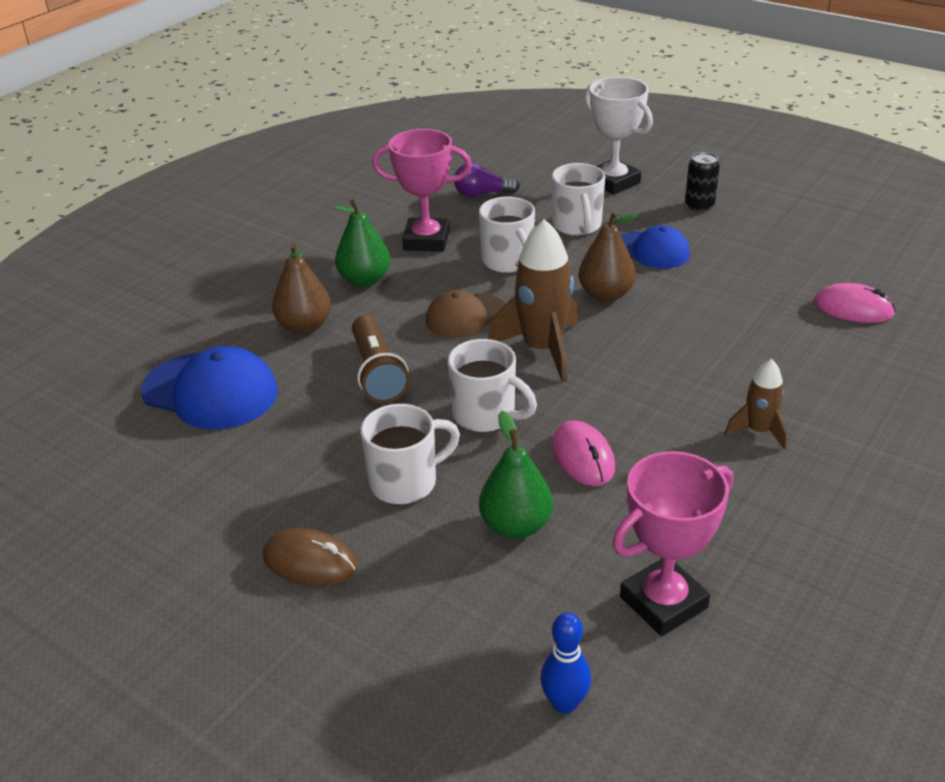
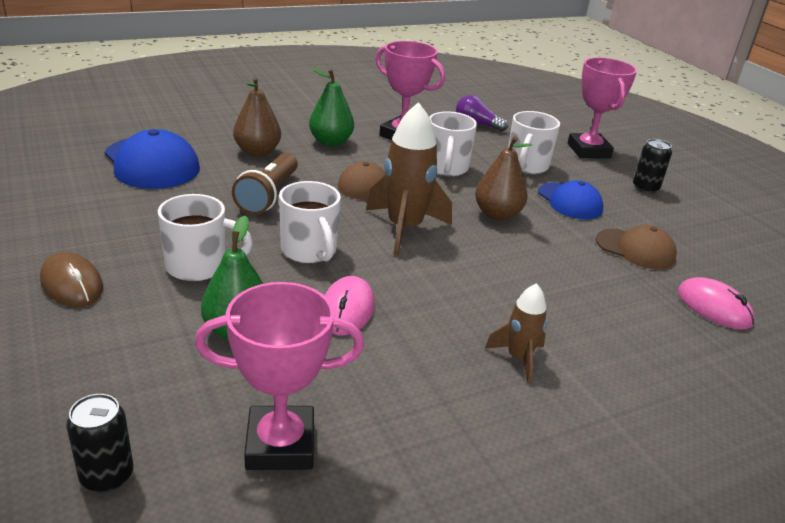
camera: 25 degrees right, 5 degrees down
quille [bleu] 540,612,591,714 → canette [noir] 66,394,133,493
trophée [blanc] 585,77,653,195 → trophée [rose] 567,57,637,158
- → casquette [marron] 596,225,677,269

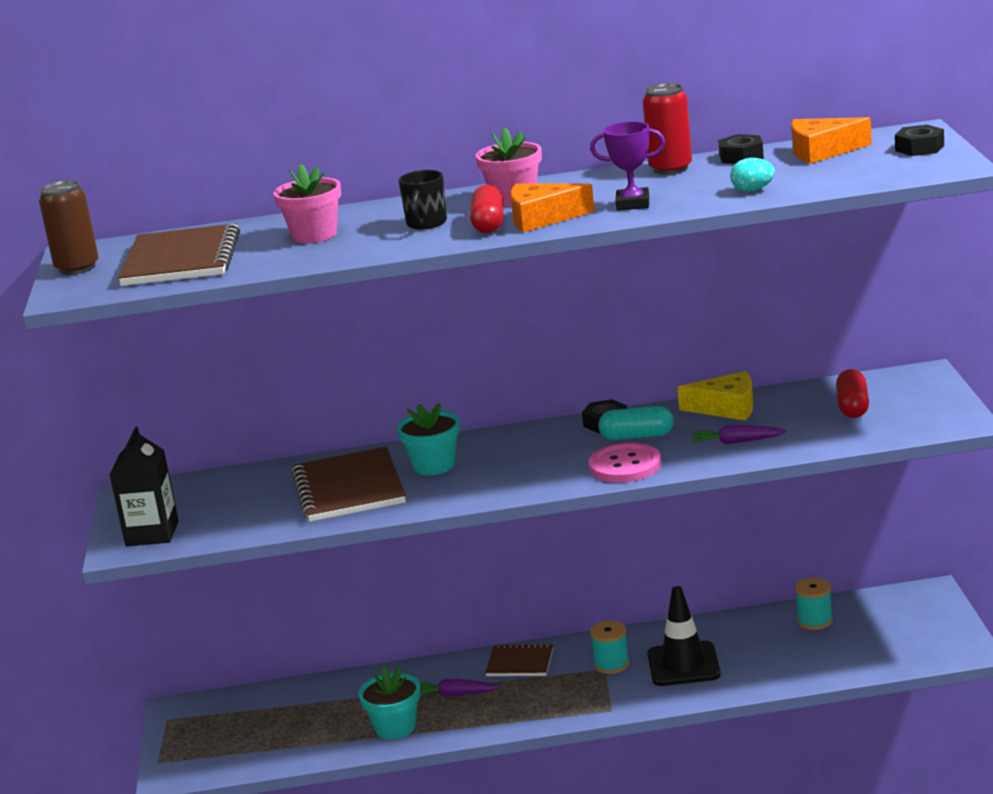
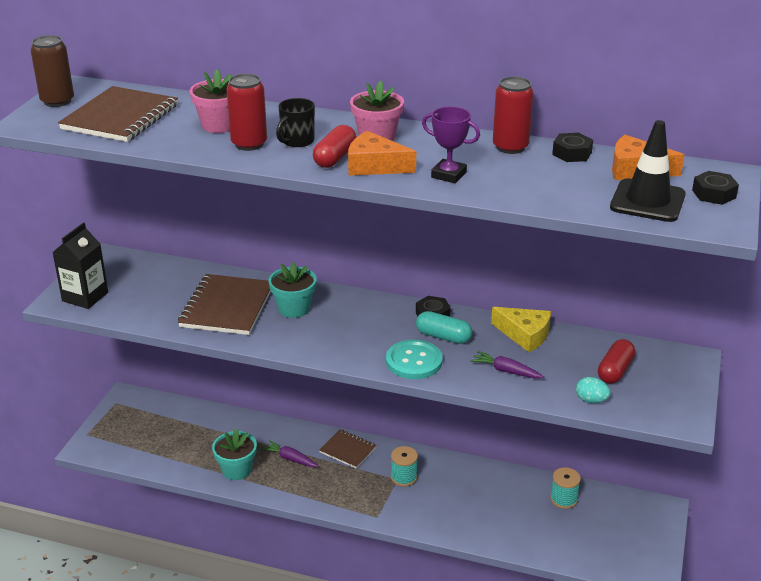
camera: 20 degrees right, 10 degrees up
- → canette [rouge] 226,74,267,151
bouton [rose] 589,443,661,482 → bouton [turquoise] 386,340,443,379
œuf [turquoise] 730,158,775,192 → œuf [turquoise] 576,377,611,403, shifted
cône de chantier [noir] 647,586,721,686 → cône de chantier [noir] 610,120,686,222, shifted

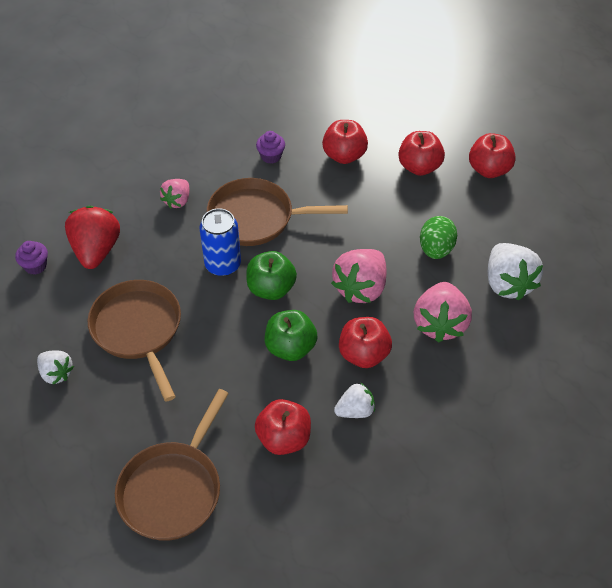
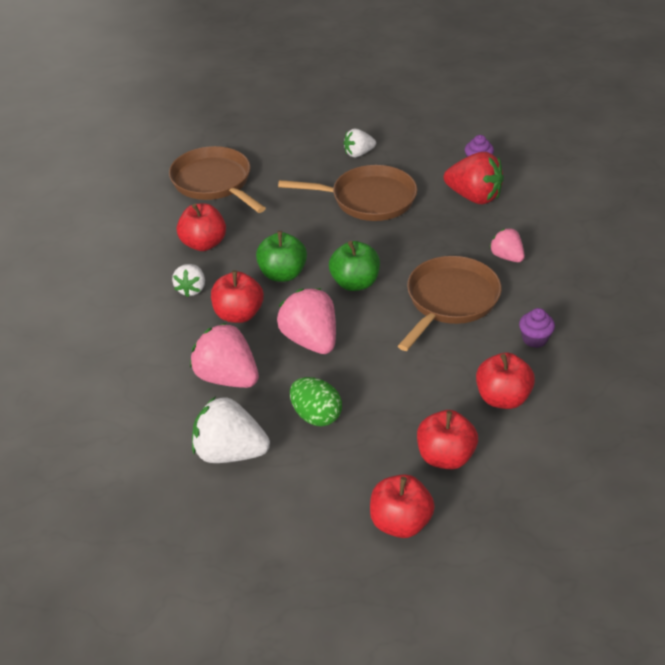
camera: 120 degrees right, 10 degrees down
canette [bleu] 199,208,241,276 → -

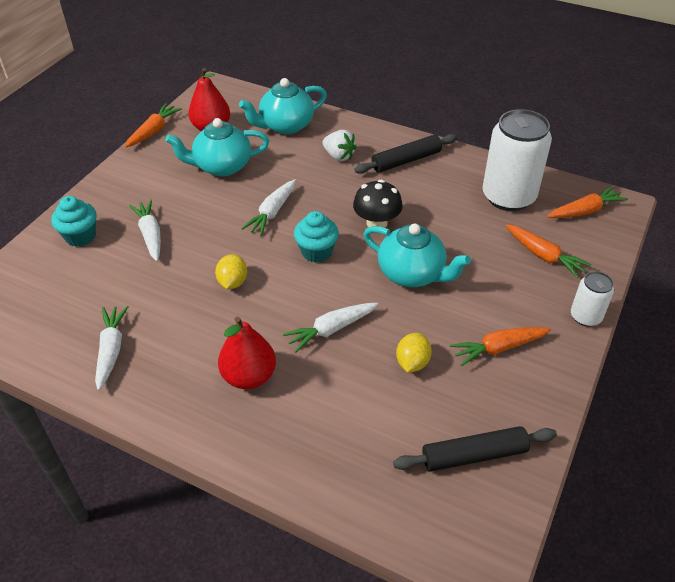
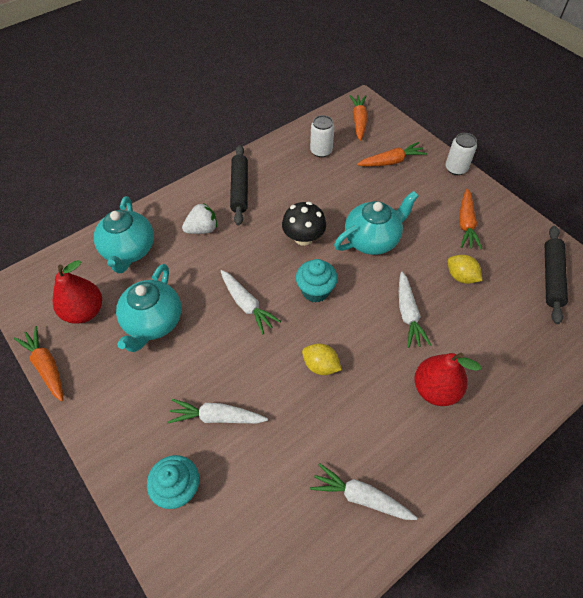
camera: 65 degrees left, 10 degrees up
canette [blanc] 483,109,552,211 → canette [blanc] 310,115,335,157, x0.51

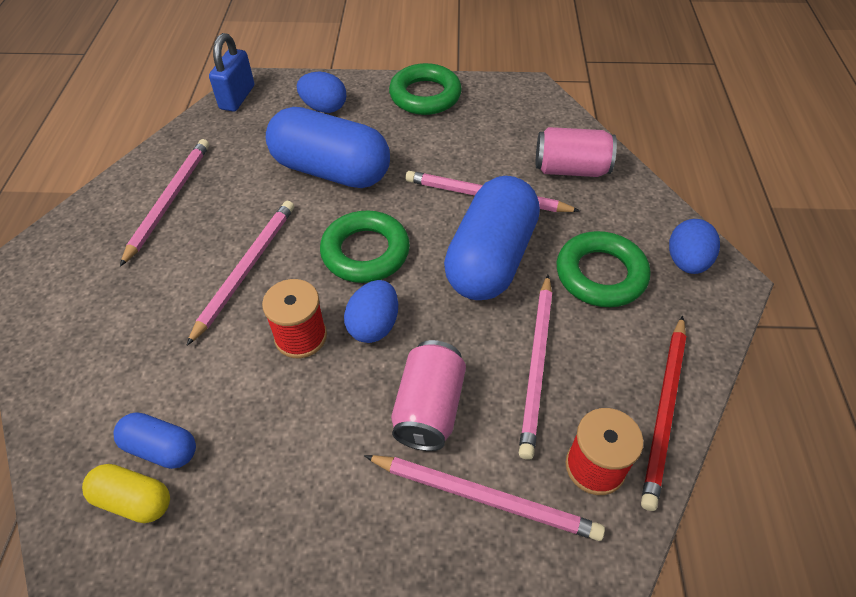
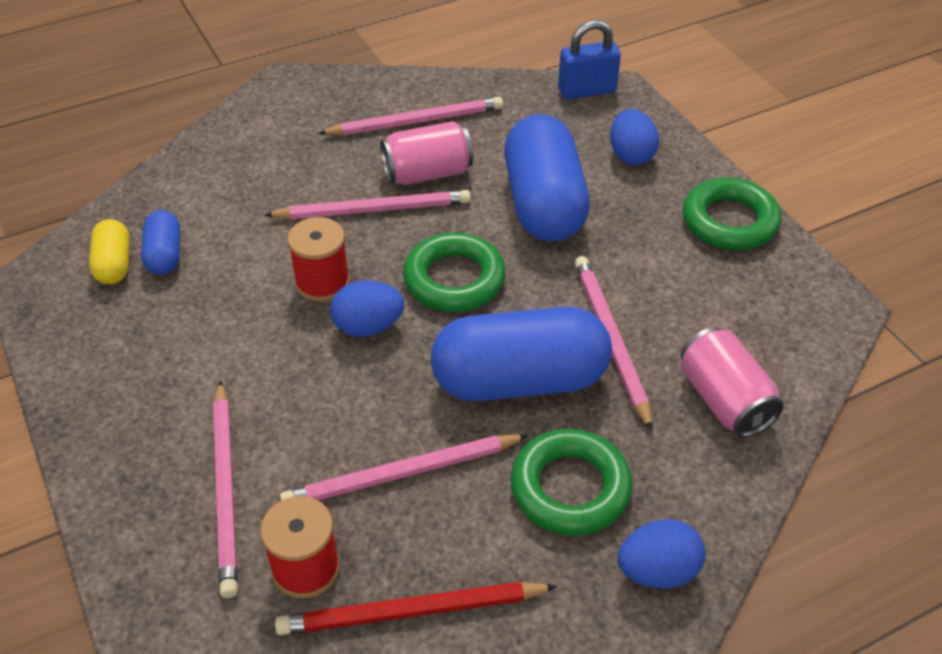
camera: 60 degrees right, 5 degrees down
canette [rose] 391,340,466,451 → canette [rose] 380,121,473,185, shifted

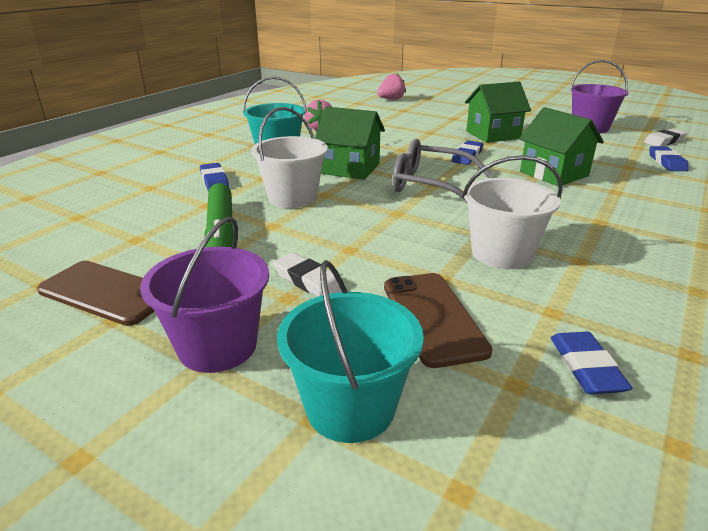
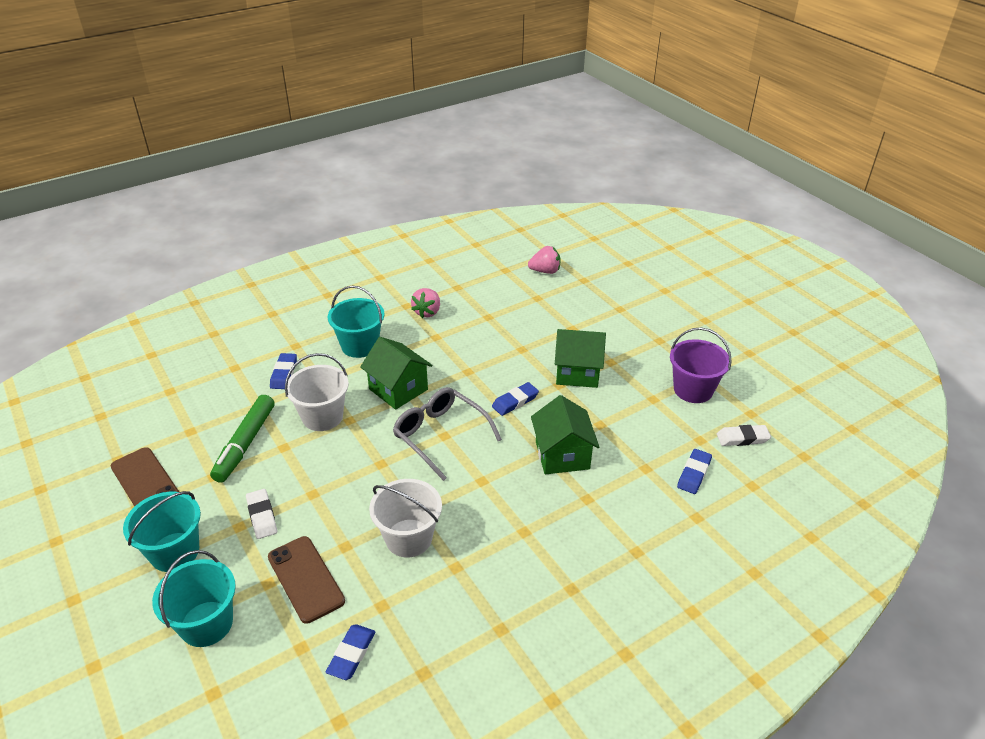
camera: 25 degrees right, 10 degrees up
seau [violet] 140,217,269,373 → seau [turquoise] 123,491,201,572
téléphone [marron] 384,273,492,368 → téléphone [marron] 268,536,345,624, 45 degrees counterclockwise

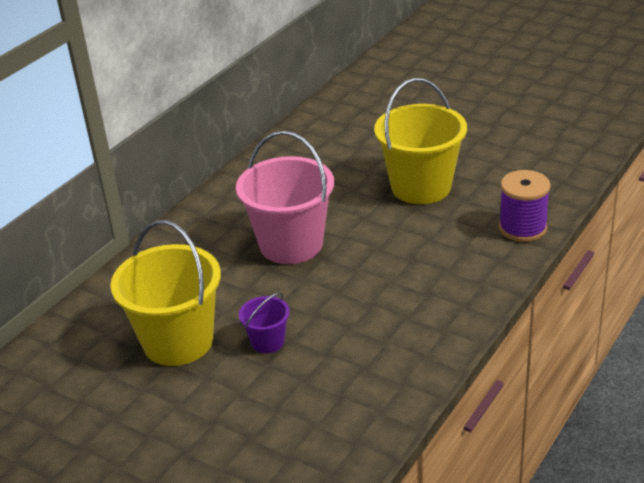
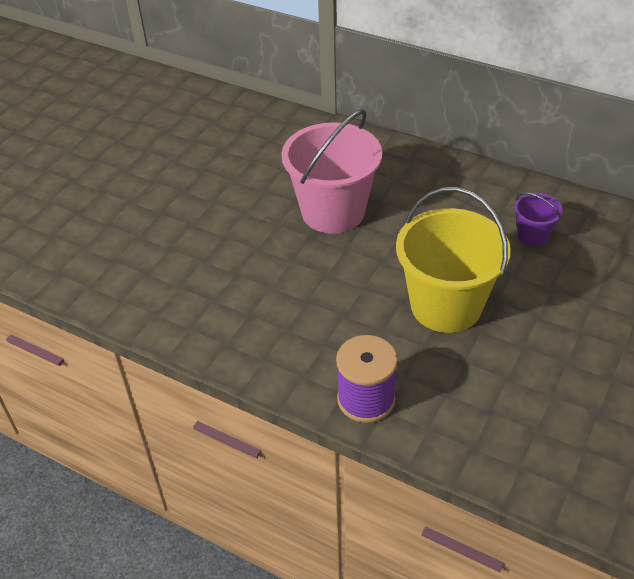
camera: 85 degrees right, 10 degrees up
seau [violet] 239,292,290,354 → seau [violet] 514,193,563,246, shifted
seau [jaune] 110,220,221,366 → -

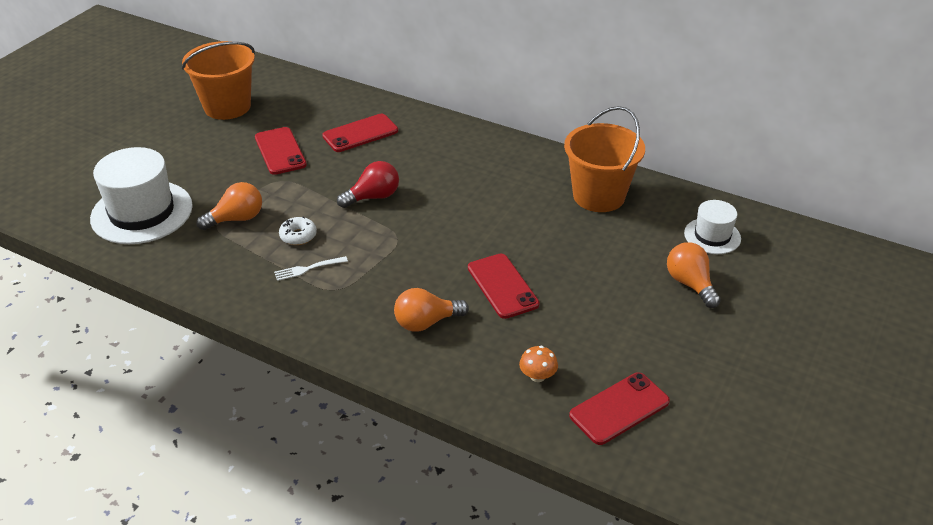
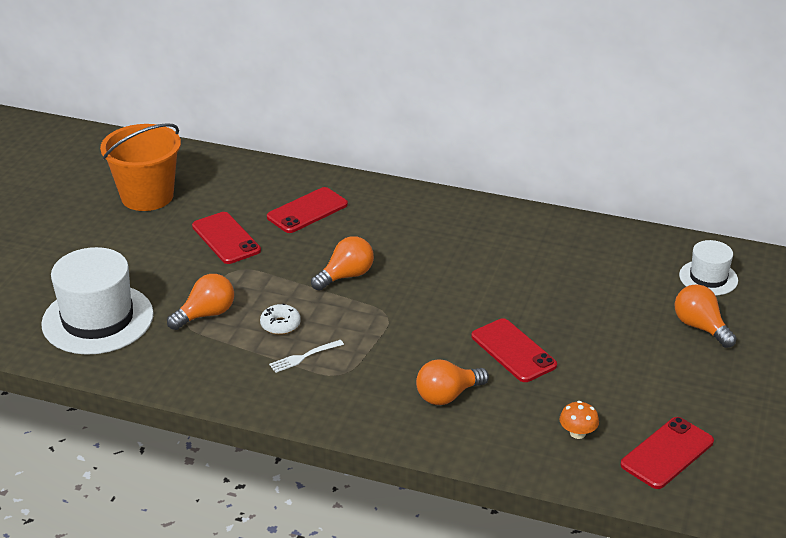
camera: 10 degrees left, 5 degrees down
ampoule [rouge] 337,161,399,208 → ampoule [orange] 311,236,374,291
seau [orange] 564,106,645,212 → -

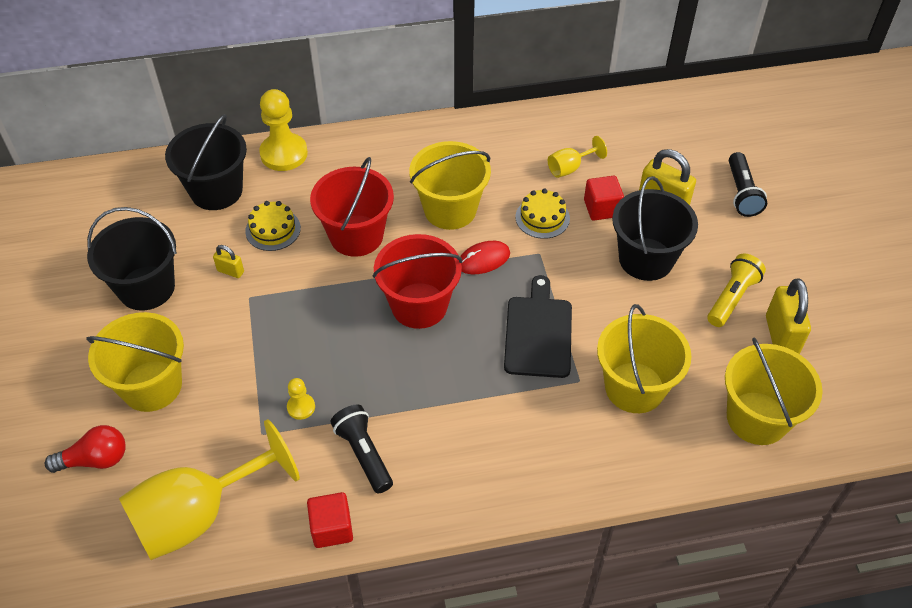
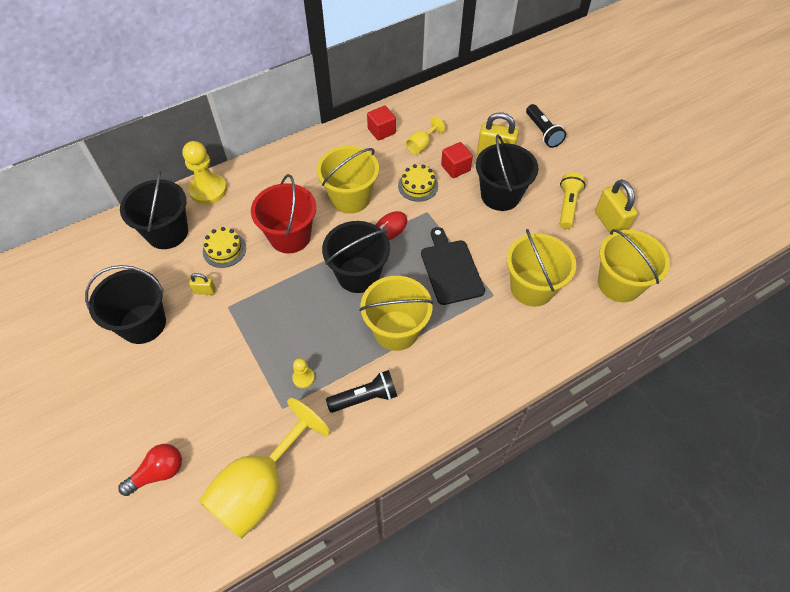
camera: 20 degrees left, 5 degrees up
seau [rouge] 373,234,462,329 → seau [noir] 322,221,390,293
lampe de poche [noir] 330,405,393,493 → lampe de poche [noir] 326,370,397,413, 120 degrees clockwise
seau [jaune] 86,312,184,412 → seau [jaune] 359,276,433,351, shifted
cube [rouge] 307,492,353,548 → cube [rouge] 367,106,396,141, shifted

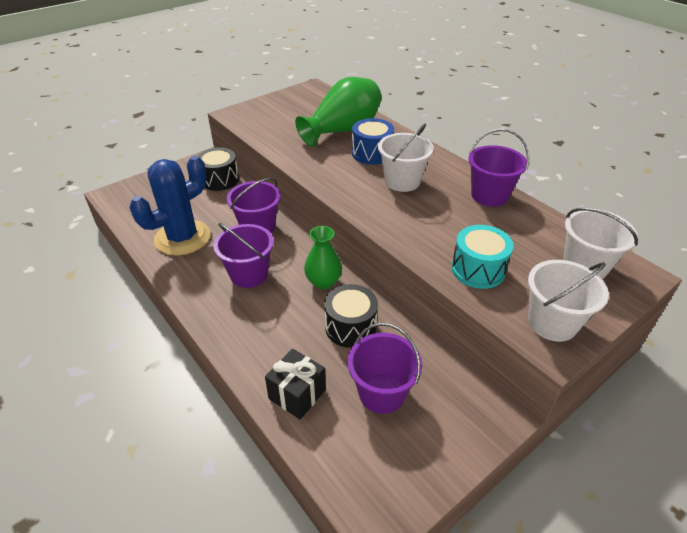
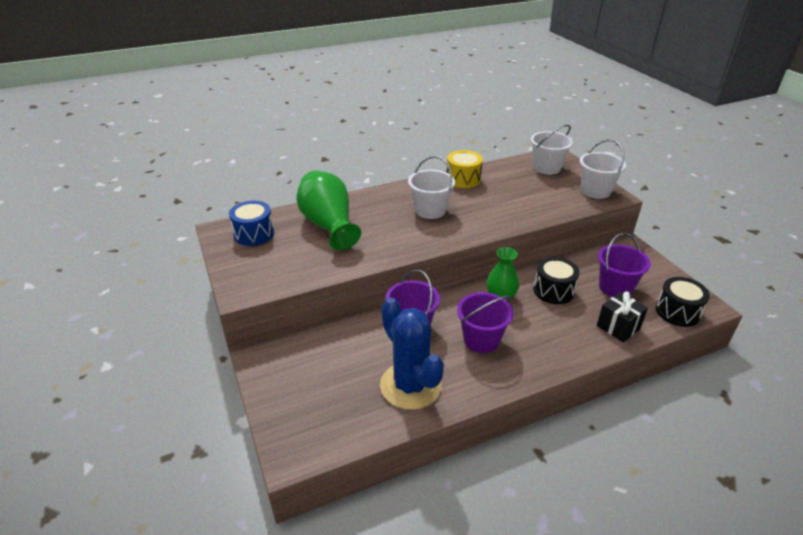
camera: 75 degrees left, 5 degrees down
tambour [bleu] 352,118,394,165 → tambour [bleu] 229,201,274,246, shifted
seau [violet] 468,129,529,207 → tambour [jaune] 447,150,483,188
tambour [noir] 198,147,239,191 → tambour [noir] 656,277,710,327, shifted
tambour [turquoise] 452,225,514,289 → -

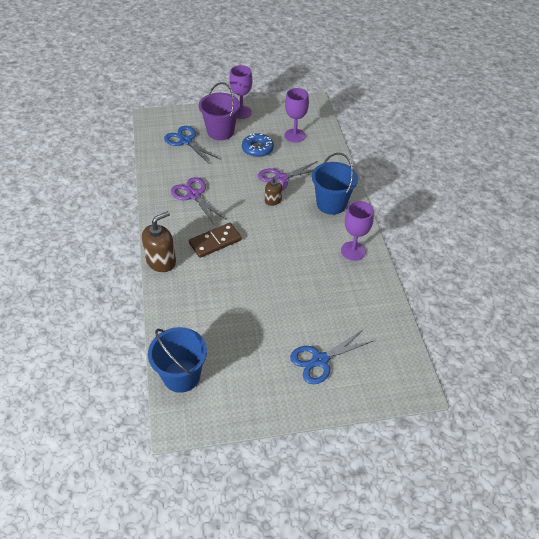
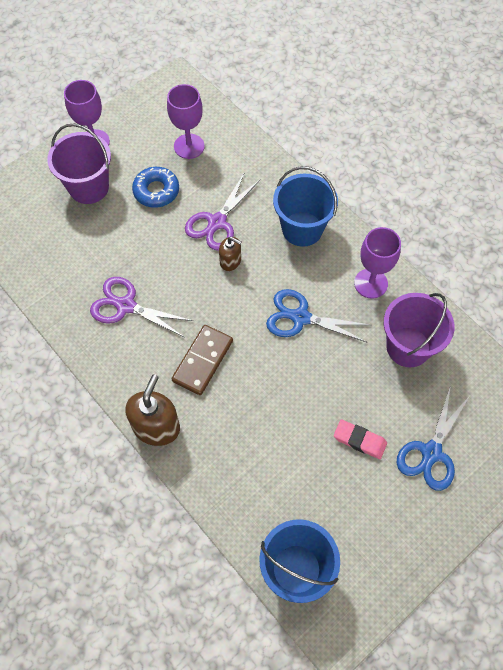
camera: 30 degrees left, 15 degrees up
ciseaux [bleu] 164,126,219,164 → ciseaux [bleu] 266,289,370,343, shifted
- → gomme [rose] 334,419,387,459
- → seau [violet] 384,293,454,367

